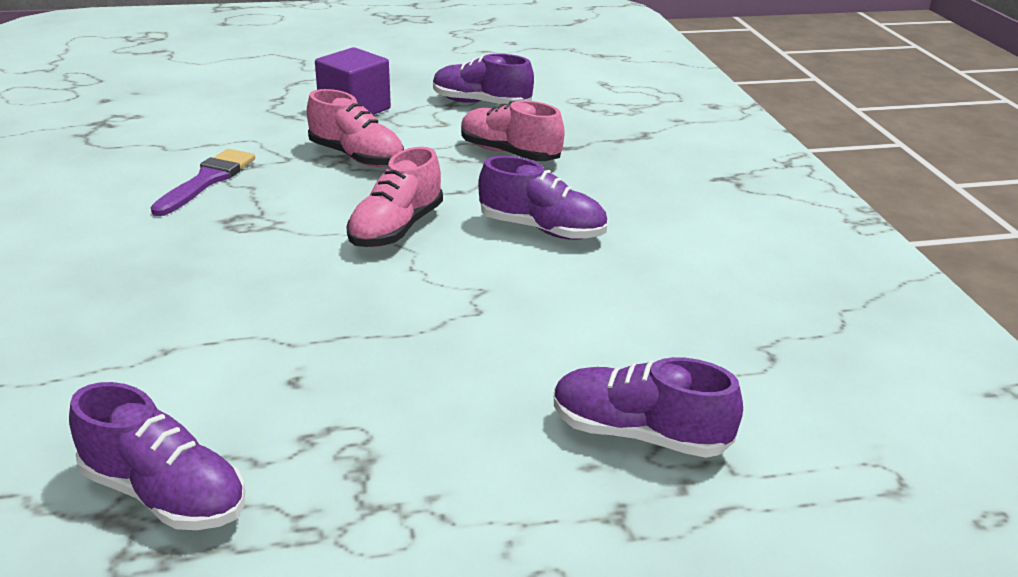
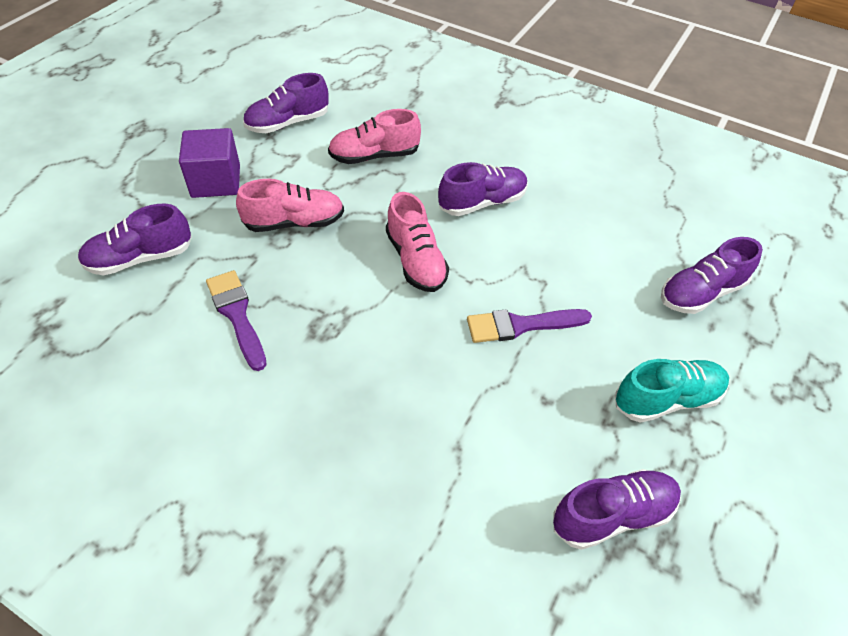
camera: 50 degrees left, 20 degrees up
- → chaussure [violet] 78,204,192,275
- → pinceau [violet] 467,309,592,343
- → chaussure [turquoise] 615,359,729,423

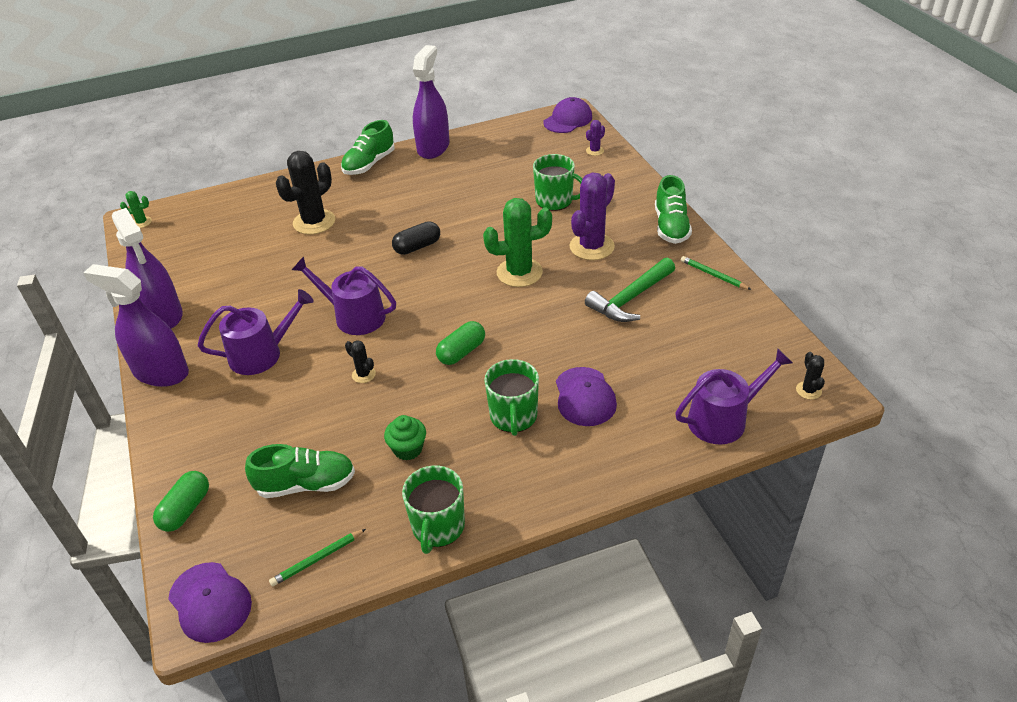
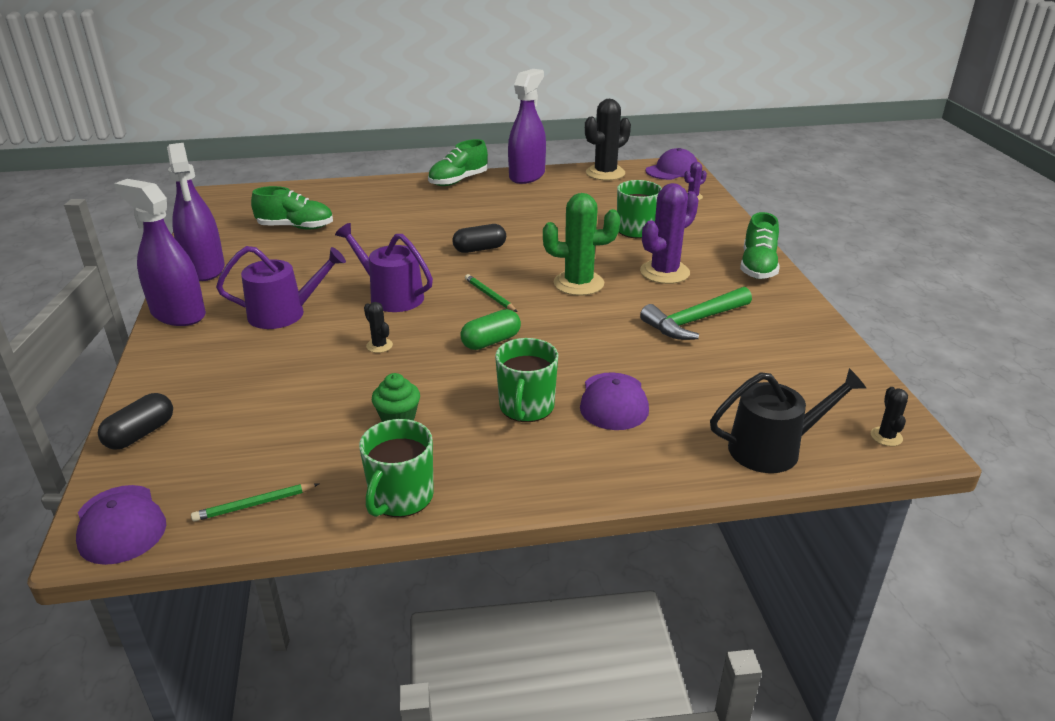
camera: 10 degrees right, 10 degrees down
gélule [vert] 153,471,209,532 → gélule [noir] 98,393,173,450
chaussure [vert] 245,444,355,498 → chaussure [vert] 251,186,333,229, shifted
crayon [vert] 681,256,752,290 → crayon [vert] 465,274,517,312, shifted
cactus [noir] 276,151,335,234 → cactus [noir] 585,99,631,180, shifted
arrosoir [violet] 675,349,793,444 → arrosoir [noir] 710,368,866,473
cactus [vert] 120,191,152,228 → -

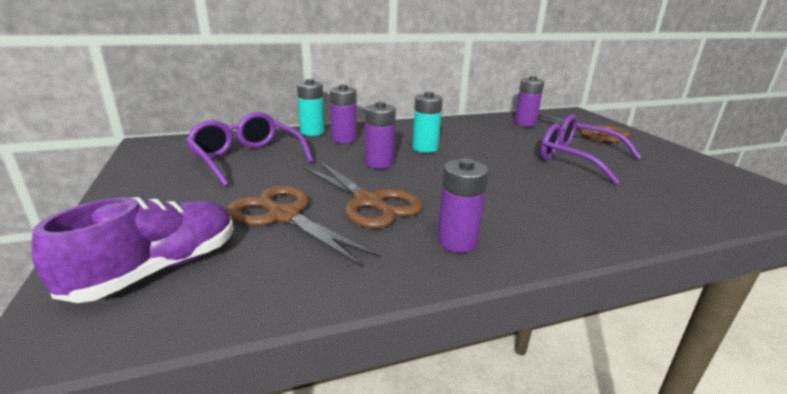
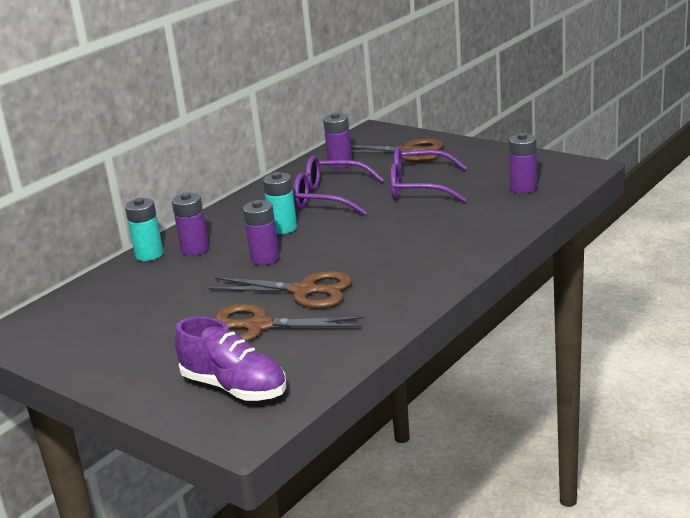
camera: 30 degrees left, 0 degrees up
chaussure [violet] 32,197,234,303 → chaussure [violet] 175,316,286,401, 120 degrees clockwise
lunettes [violet] 186,112,314,187 → lunettes [violet] 293,155,384,216, shifted
pile [violet] 437,158,489,253 → pile [violet] 508,133,537,194, shifted

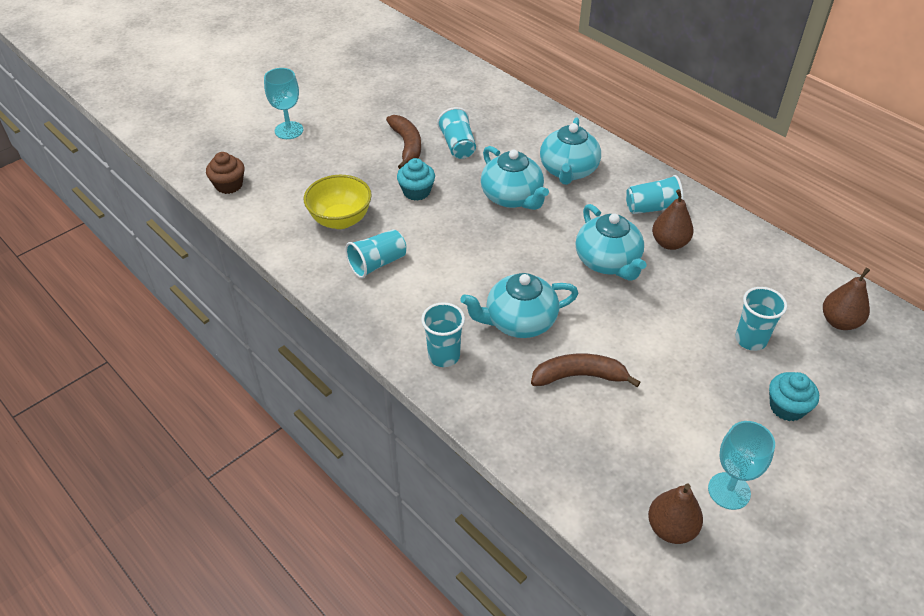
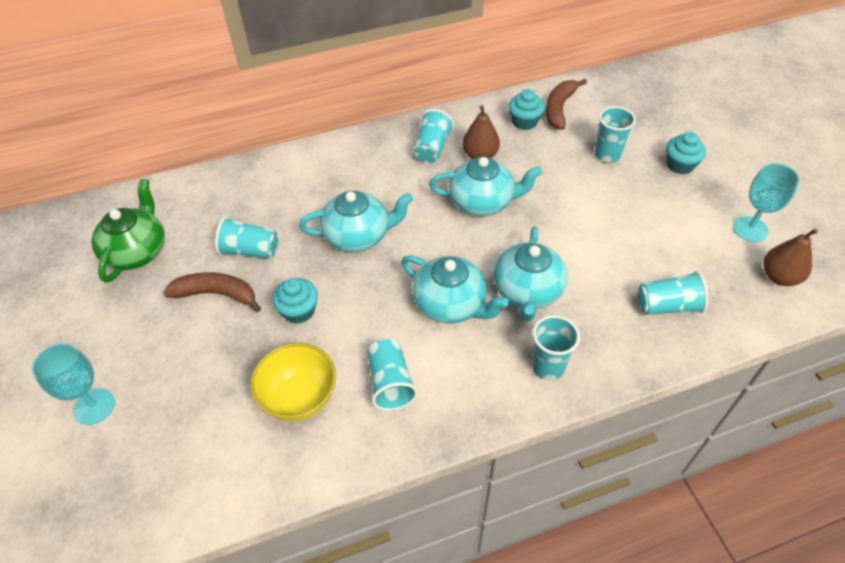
camera: 65 degrees left, 5 degrees up
- → théière [vert] 91,179,165,283
théière [turquoise] 540,117,601,185 → théière [turquoise] 401,255,509,324, shifted
- → muffin [turquoise] 509,89,545,130
banane [marron] 531,354,641,387 → banane [marron] 546,79,587,130, shifted
- → gobelet [turquoise] 638,271,708,315
muffin [marron] 206,152,244,194 → -
poire [marron] 823,267,870,330 → -

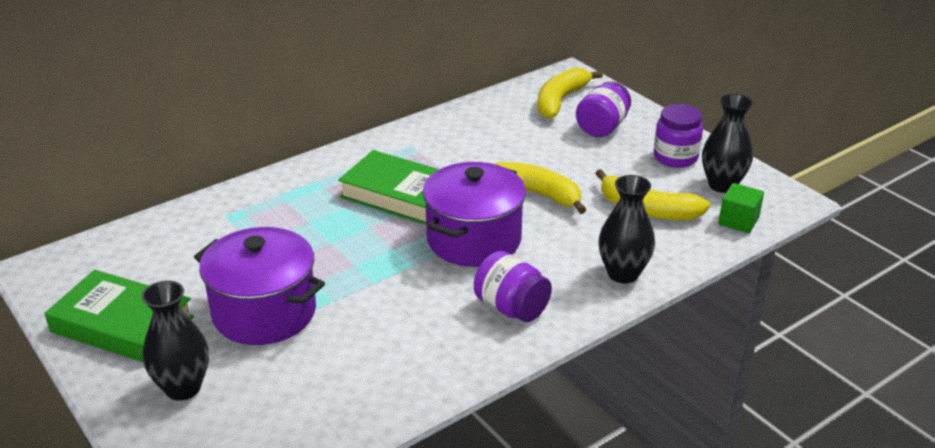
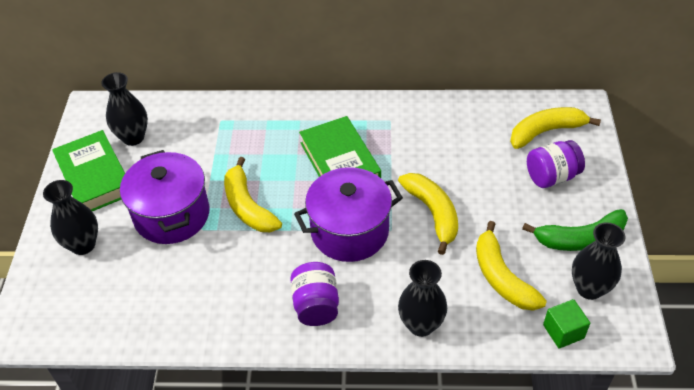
camera: 40 degrees right, 15 degrees up
- → vase [noir] 101,72,148,146
- → banane [jaune] 224,157,282,232
bocal [violet] 654,104,703,168 → banane [vert] 522,209,628,251

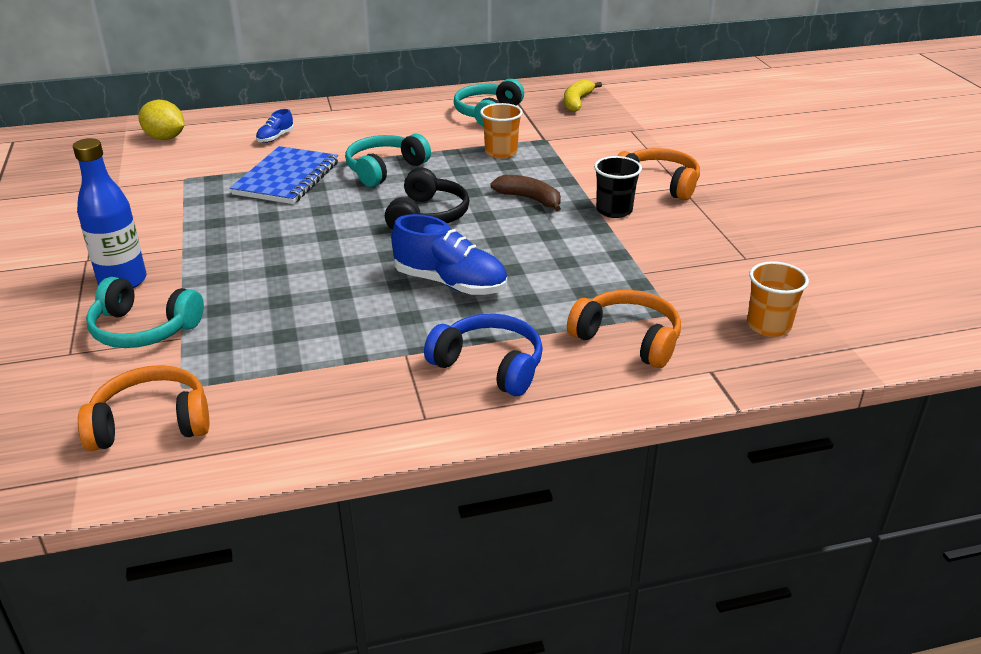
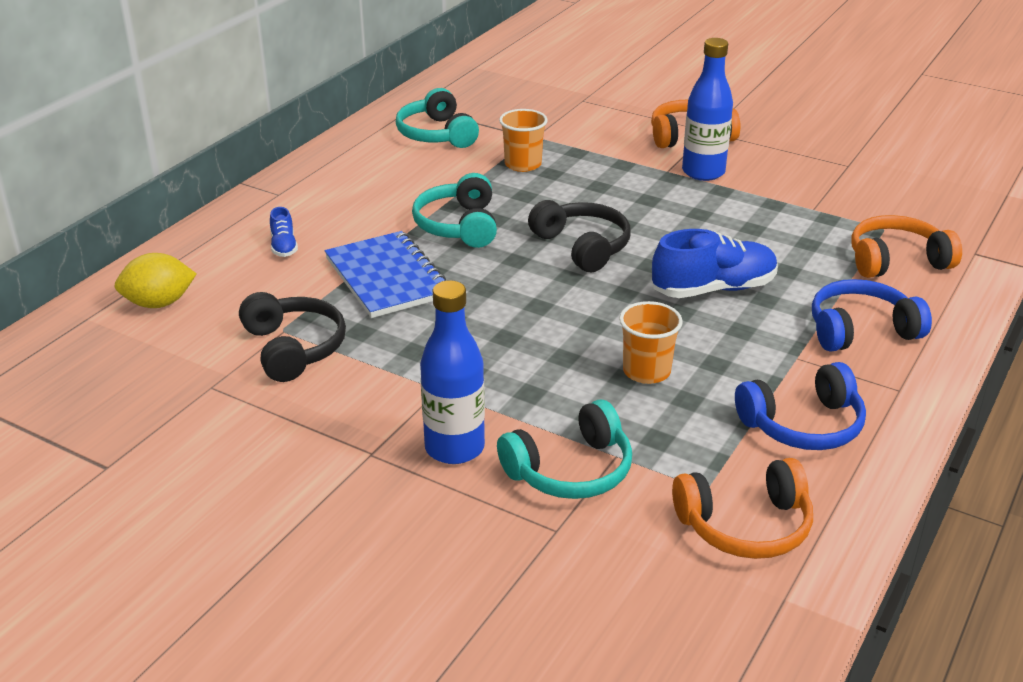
camera: 45 degrees left, 0 degrees up
- → casque audio [noir] 239,292,346,382
gobelet [orange] 747,261,809,337 → gobelet [orange] 619,301,683,384, shifted
casque audio [orange] 78,365,209,451 → casque audio [orange] 672,458,813,559, 135 degrees counterclockwise
gobelet [noir] 594,156,642,218 → bouteille [bleu] 682,38,733,181
- → casque audio [bleu] 735,362,866,450
banane [marron] 490,175,561,212 → -
banane [jaune] 564,79,602,112 → -

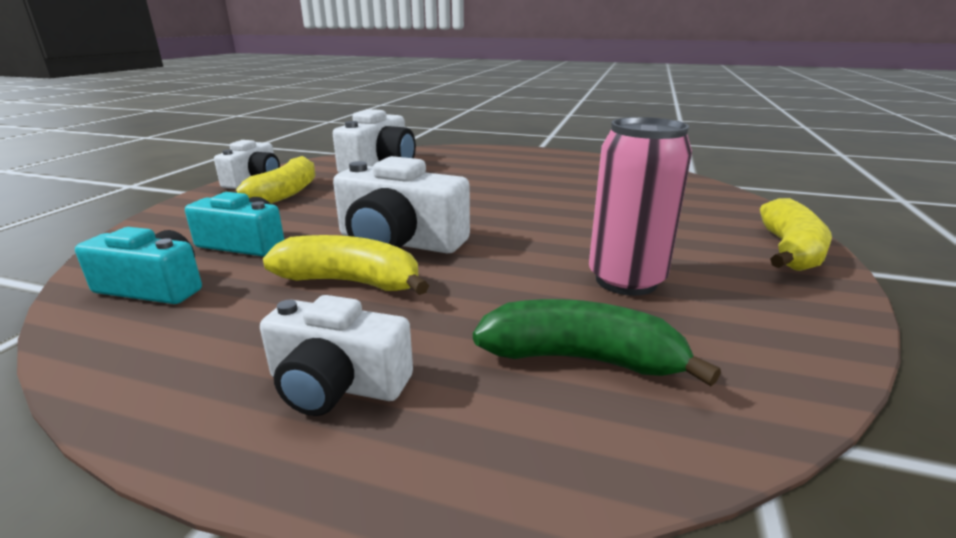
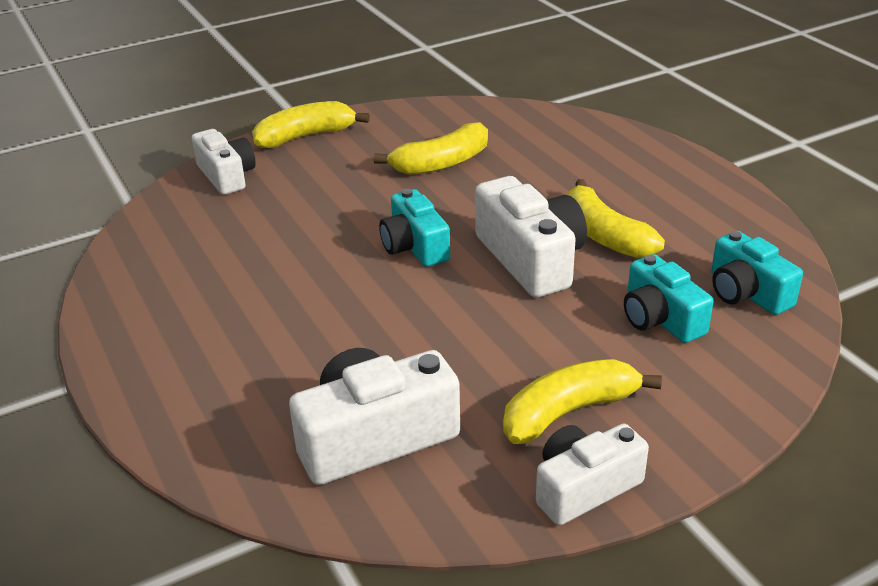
camera: 135 degrees left, 10 degrees up
appareil photo [blanc] 260,295,413,416 → appareil photo [blanc] 192,129,256,195, shifted
canette [rose] 589,117,692,296 → banane [jaune] 374,122,488,175
- → appareil photo [turquoise] 379,189,450,267
banane [vert] 473,299,721,386 → -

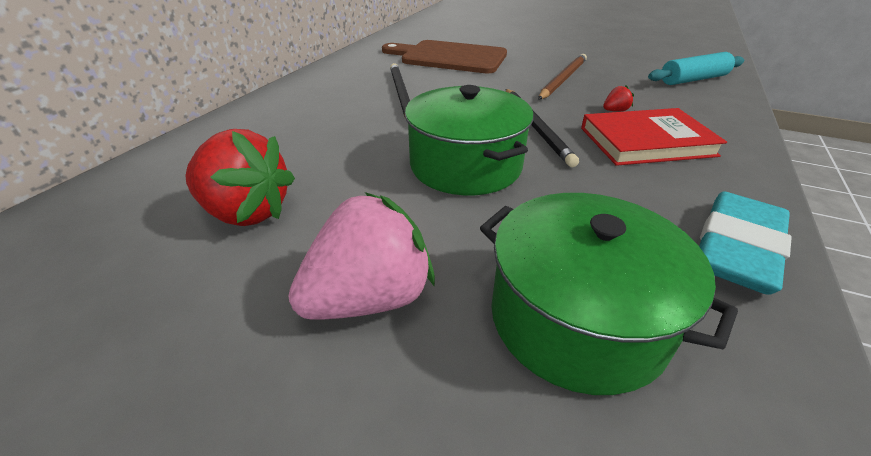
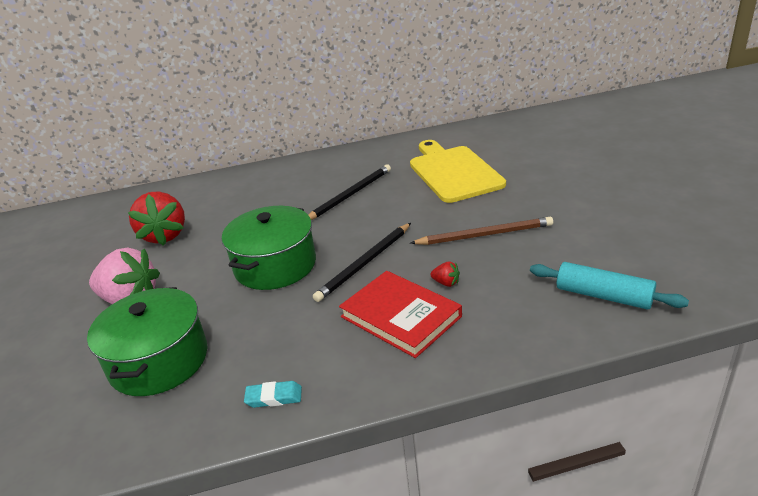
camera: 55 degrees right, 5 degrees down
gomme [turquoise] 699,192,792,295 → gomme [turquoise] 244,381,302,408, x0.48
planche à découper [marron] 382,40,507,73 → planche à découper [jaune] 410,140,506,203

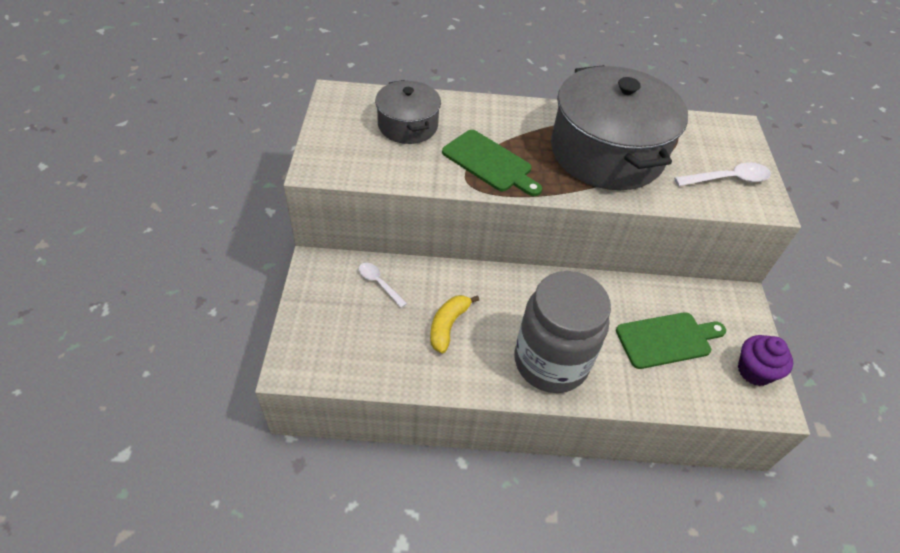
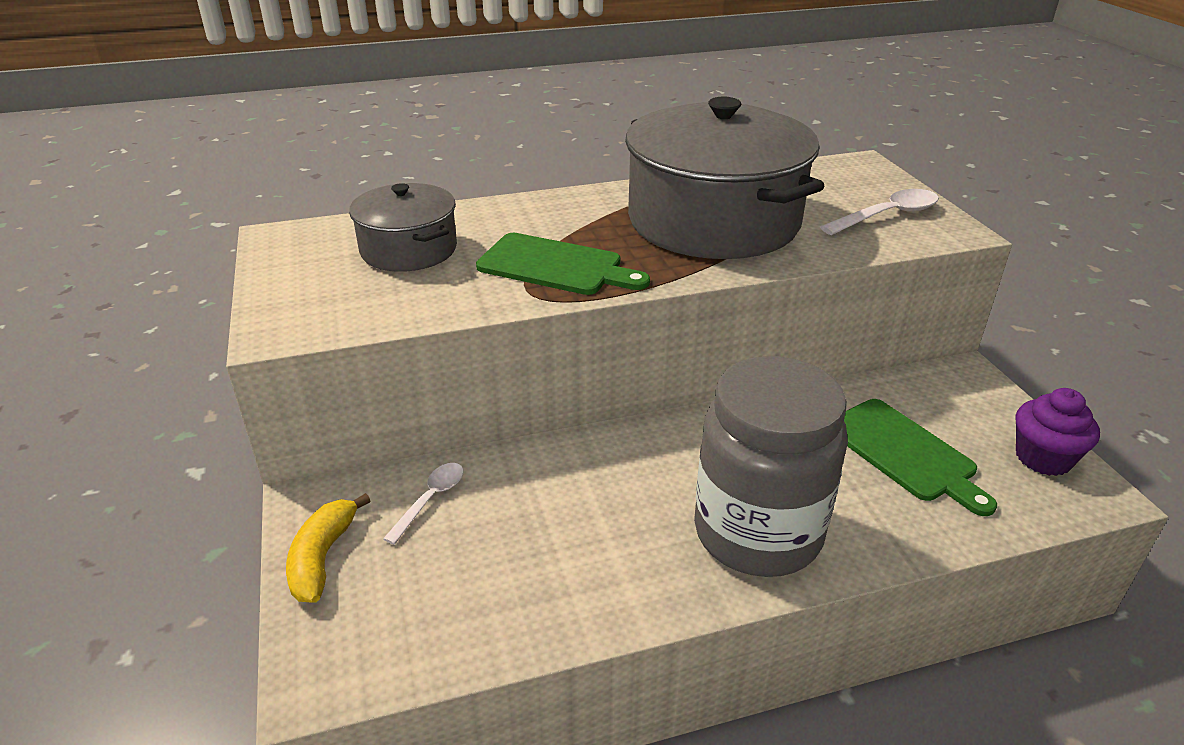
camera: 15 degrees left, 15 degrees down
banane [jaune] 430,295,479,353 → banane [jaune] 286,493,370,603, shifted
cuillère [blanc] 359,263,407,308 → cuillère [blanc] 383,463,464,545, 90 degrees clockwise
planche à découper [vert] 616,312,726,369 → planche à découper [vert] 844,399,997,516, 90 degrees clockwise

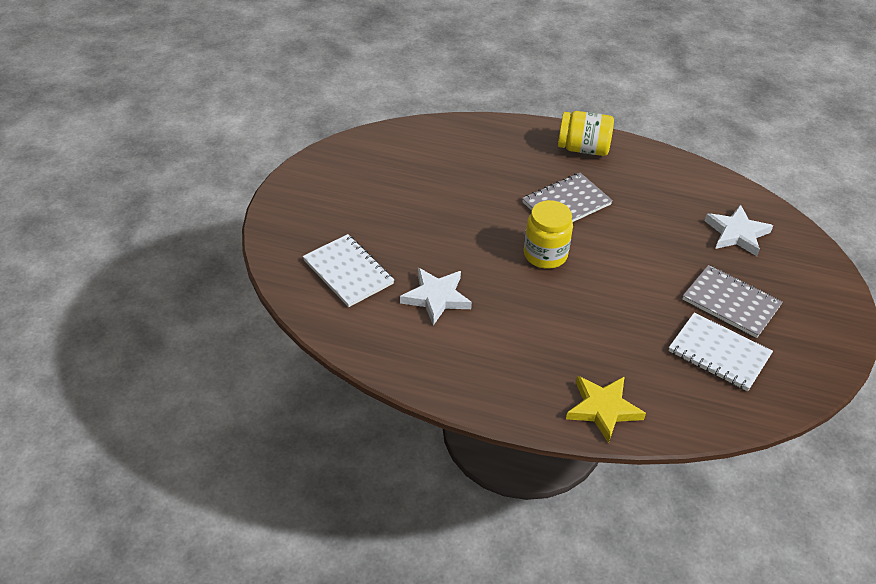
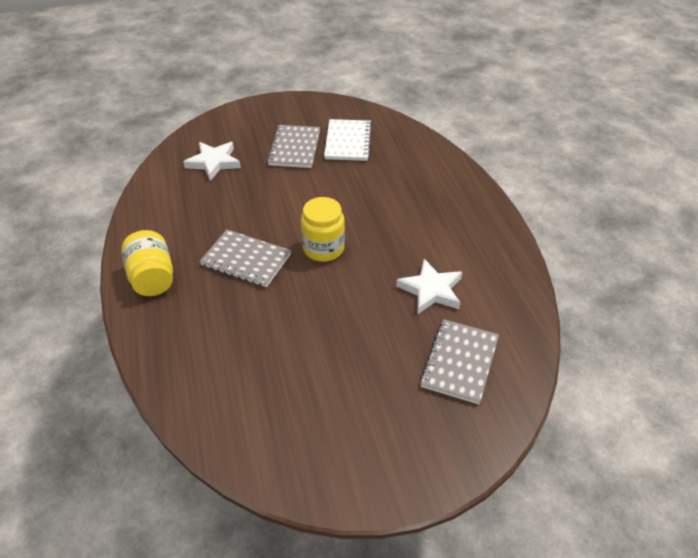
camera: 120 degrees left, 0 degrees up
carnet [blanc] 303,234,394,307 → carnet [gris] 420,319,499,404
étoile [jaune] 566,376,646,443 → -

